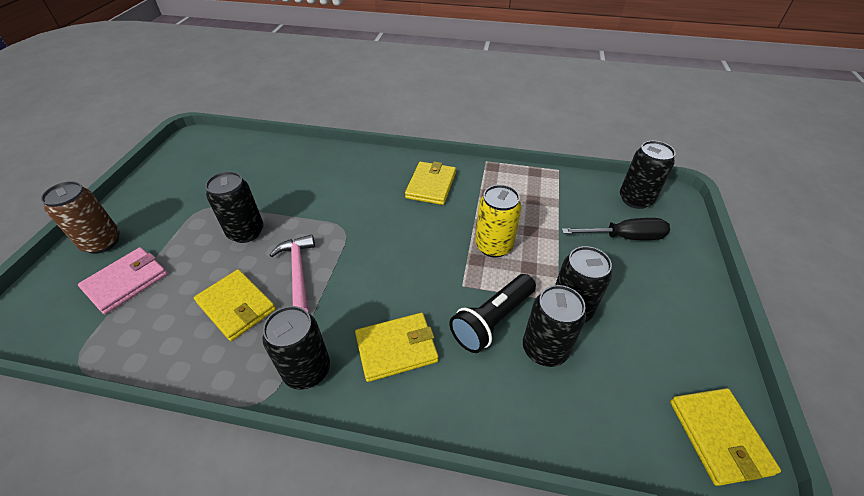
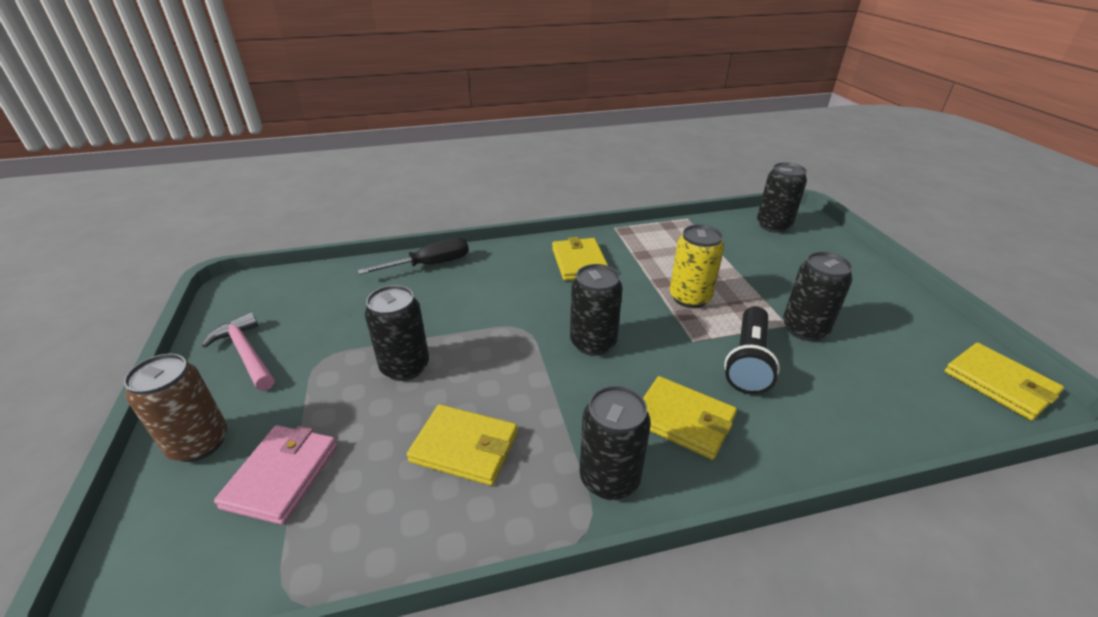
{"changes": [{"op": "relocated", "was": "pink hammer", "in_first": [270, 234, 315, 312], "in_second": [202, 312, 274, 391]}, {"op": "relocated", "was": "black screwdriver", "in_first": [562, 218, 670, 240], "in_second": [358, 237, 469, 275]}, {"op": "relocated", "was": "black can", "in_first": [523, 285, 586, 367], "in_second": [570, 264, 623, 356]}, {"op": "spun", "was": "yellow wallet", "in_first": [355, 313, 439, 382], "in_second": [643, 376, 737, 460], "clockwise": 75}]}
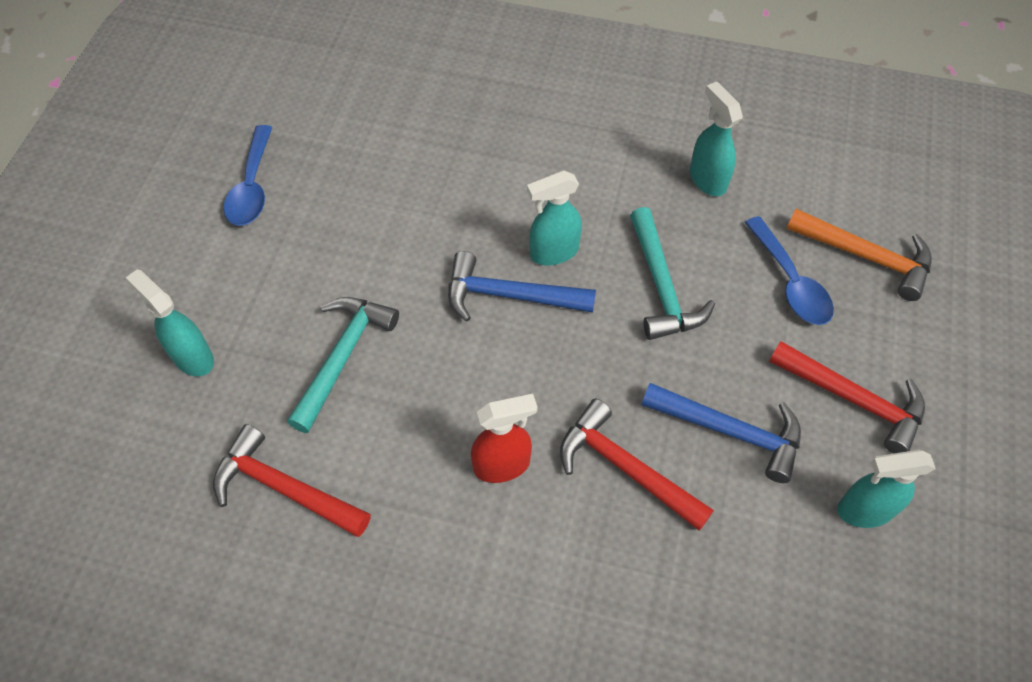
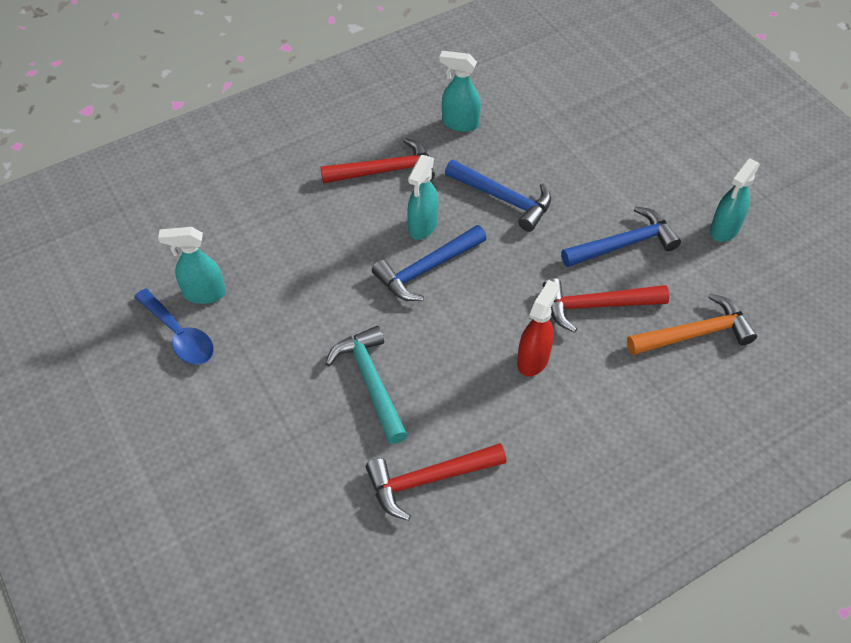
{"changes": [{"op": "relocated", "was": "turquoise spray bottle", "in_first": [126, 269, 214, 376], "in_second": [158, 227, 226, 304]}, {"op": "relocated", "was": "red hammer", "in_first": [769, 341, 925, 454], "in_second": [320, 138, 435, 184]}, {"op": "colour", "was": "turquoise hammer", "now": "blue hammer", "in_first": [630, 207, 715, 340], "in_second": [445, 160, 551, 232]}, {"op": "relocated", "was": "orange hammer", "in_first": [787, 209, 932, 301], "in_second": [627, 293, 757, 355]}, {"op": "missing", "was": "blue spoon", "in_first": [745, 216, 834, 325]}]}
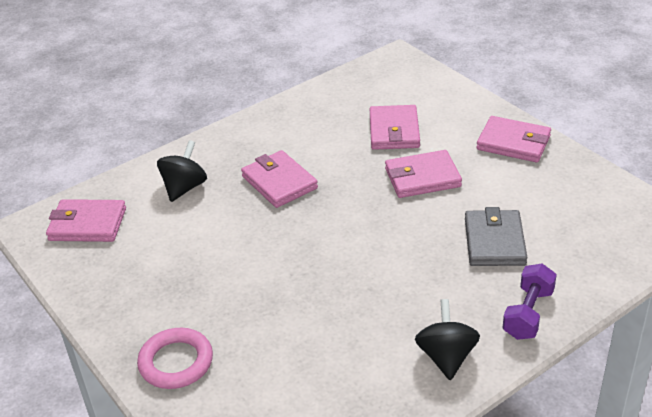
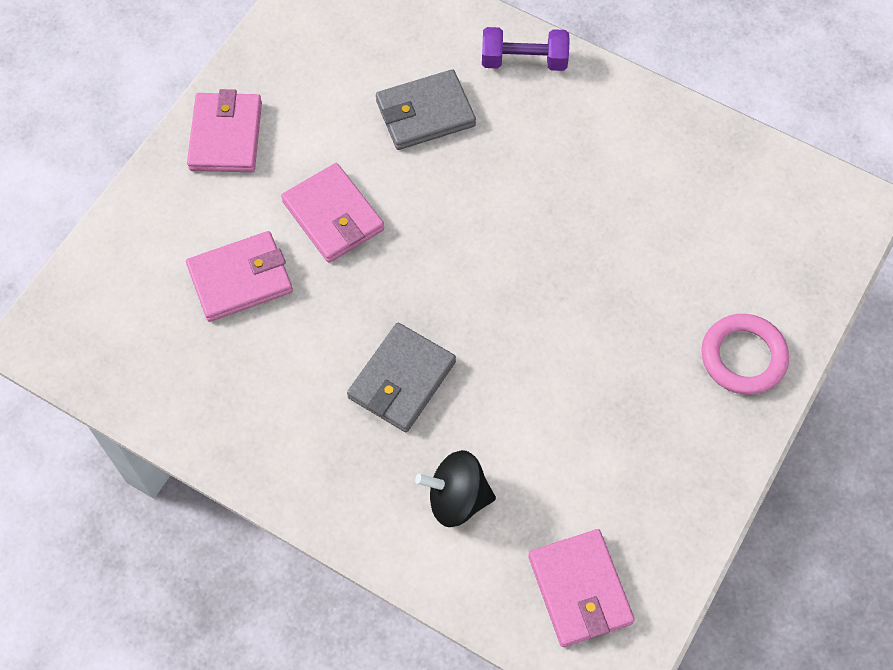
{"changes": [{"op": "colour", "was": "pink wallet", "now": "grey wallet", "in_first": [241, 150, 318, 208], "in_second": [347, 323, 456, 432]}, {"op": "missing", "was": "black spinning top", "in_first": [415, 299, 480, 380]}]}
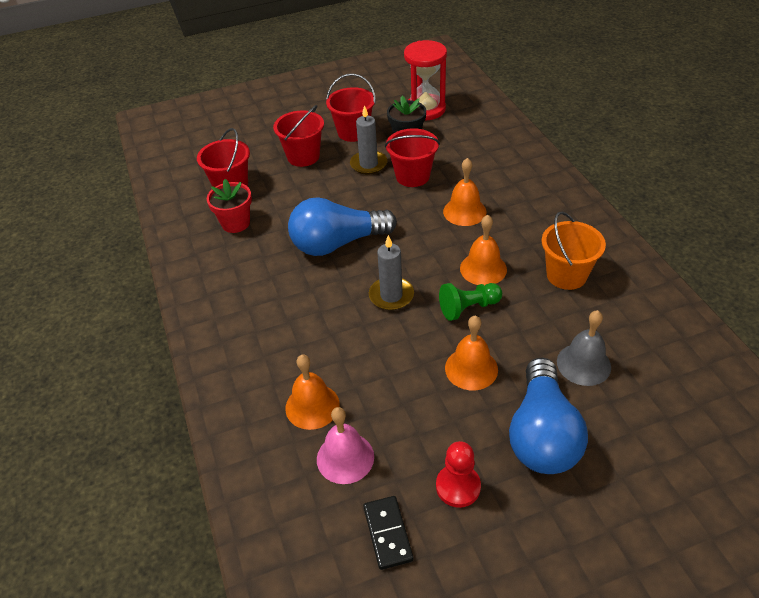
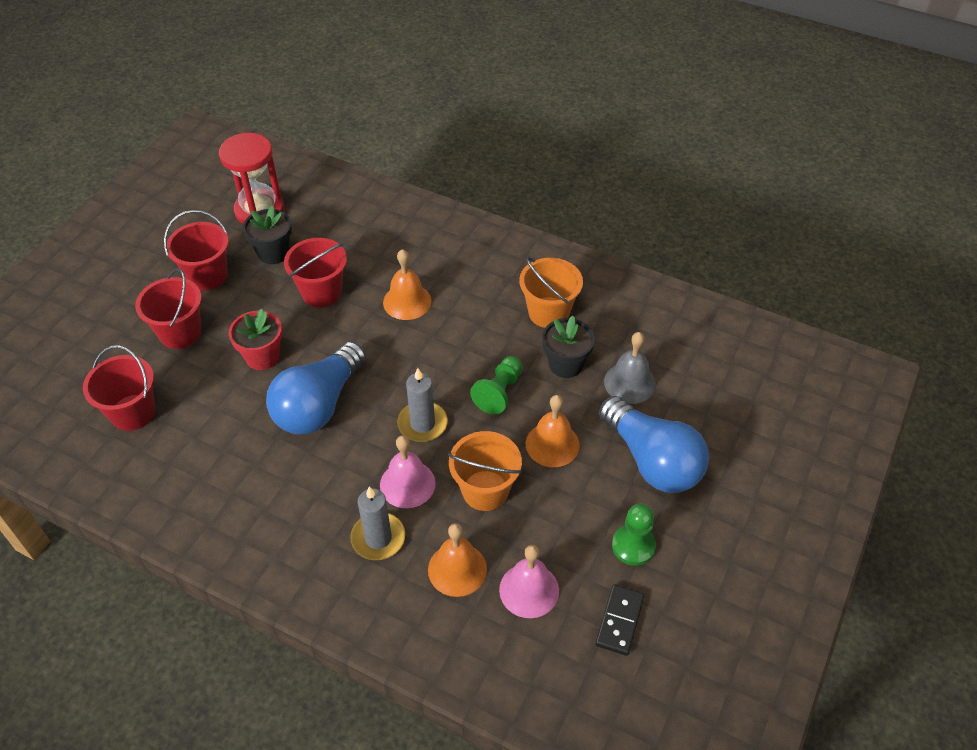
{"changes": [{"op": "relocated", "was": "red flower pot", "in_first": [207, 179, 252, 233], "in_second": [229, 309, 282, 370]}, {"op": "relocated", "was": "grey candle", "in_first": [350, 105, 387, 175], "in_second": [350, 487, 405, 560]}, {"op": "appeared", "now": "pink bell", "in_second": [380, 435, 436, 508]}, {"op": "appeared", "now": "orange bucket", "in_second": [448, 431, 522, 511]}, {"op": "appeared", "now": "black flower pot", "in_second": [542, 316, 595, 378]}, {"op": "spun", "was": "black domino", "in_first": [364, 496, 413, 570], "in_second": [595, 584, 645, 656], "clockwise": 75}, {"op": "colour", "was": "red pawn", "now": "green pawn", "in_first": [436, 441, 481, 508], "in_second": [612, 503, 656, 566]}, {"op": "missing", "was": "orange bell", "in_first": [460, 215, 507, 285]}]}
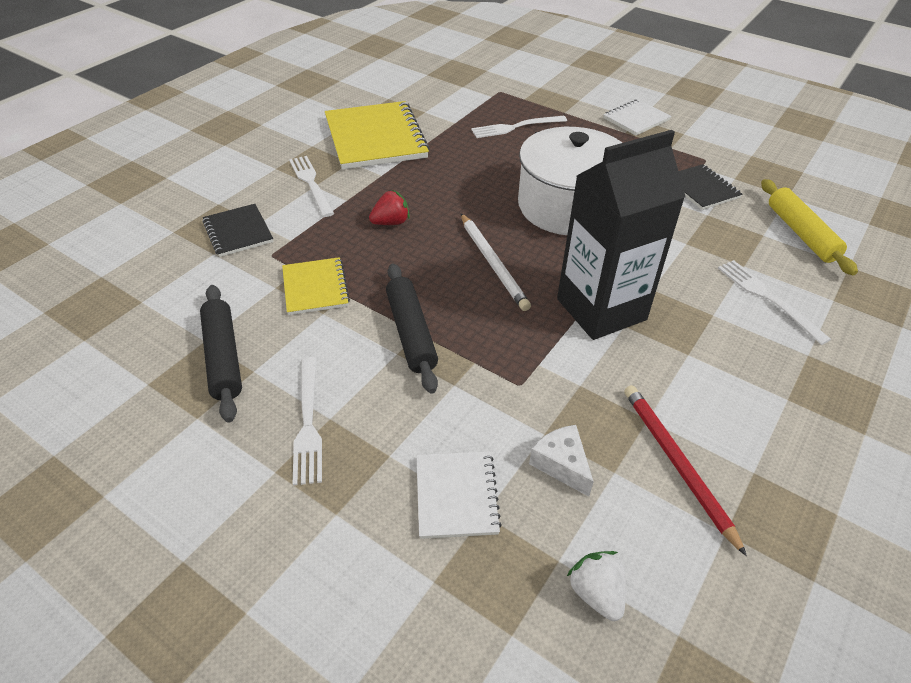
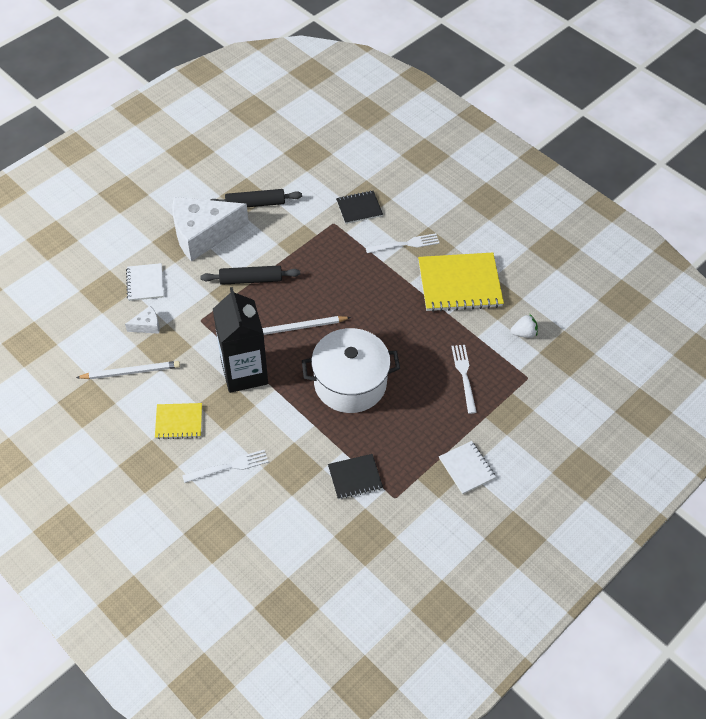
{"changes": [{"op": "colour", "was": "red pencil", "now": "white pencil", "in_first": [624, 385, 747, 556], "in_second": [76, 361, 180, 379]}, {"op": "spun", "was": "white notebook", "in_first": [416, 451, 502, 539], "in_second": [126, 263, 163, 301], "clockwise": 75}, {"op": "relocated", "was": "yellow notebook", "in_first": [282, 257, 350, 315], "in_second": [155, 403, 202, 439]}, {"op": "exchanged", "was": "white fork", "now": "white cheese", "in_first": [293, 357, 322, 486], "in_second": [172, 197, 249, 262]}, {"op": "relocated", "was": "white strawberry", "in_first": [567, 551, 626, 621], "in_second": [510, 314, 538, 338]}, {"op": "missing", "was": "red strawberry", "in_first": [369, 190, 410, 225]}, {"op": "missing", "was": "yellow rolling pin", "in_first": [761, 179, 858, 275]}]}
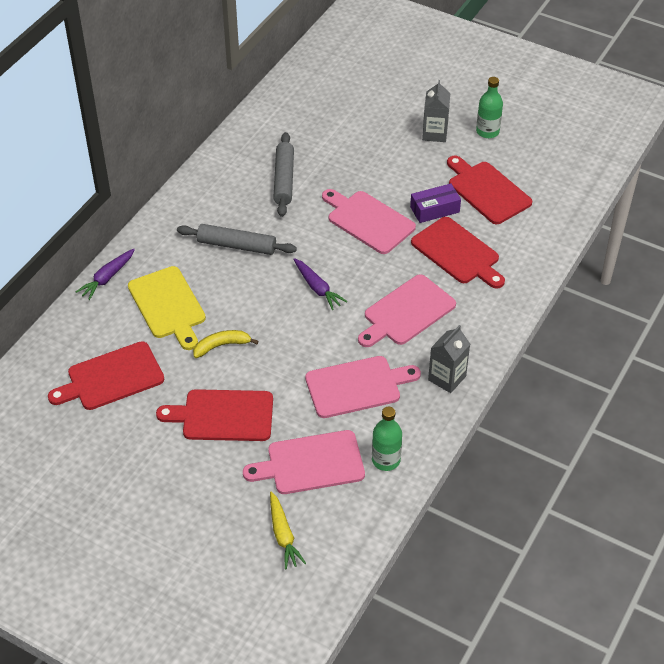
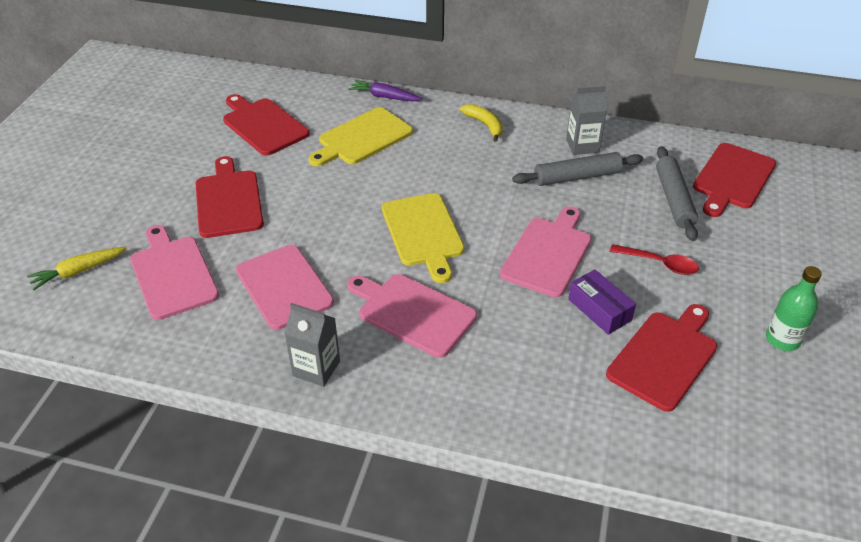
{"changes": [{"op": "exchanged", "was": "purple carrot", "now": "yellow cutting board", "in_first": [293, 258, 347, 310], "in_second": [382, 193, 464, 283]}, {"op": "relocated", "was": "yellow banana", "in_first": [193, 330, 258, 358], "in_second": [460, 104, 503, 142]}, {"op": "relocated", "was": "grey carton", "in_first": [422, 80, 450, 142], "in_second": [566, 86, 607, 155]}, {"op": "appeared", "now": "red spoon", "in_second": [610, 244, 699, 275]}, {"op": "relocated", "was": "grey rolling pin", "in_first": [177, 224, 297, 255], "in_second": [656, 146, 698, 241]}, {"op": "relocated", "was": "red cutting board", "in_first": [411, 217, 505, 289], "in_second": [693, 143, 776, 217]}, {"op": "missing", "was": "green bottle", "in_first": [372, 407, 402, 471]}]}
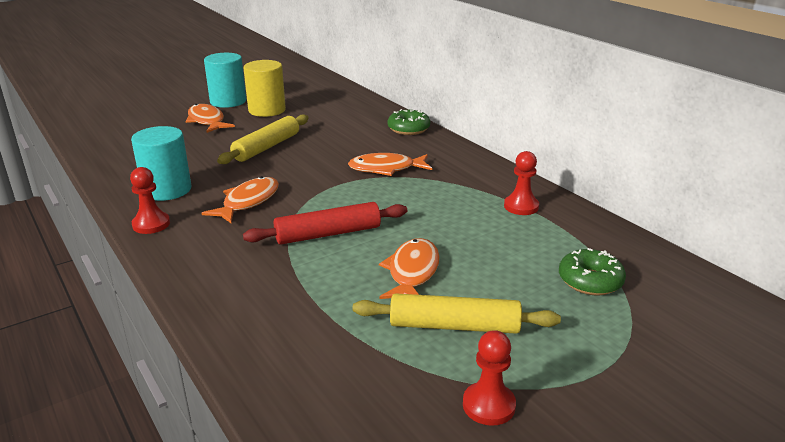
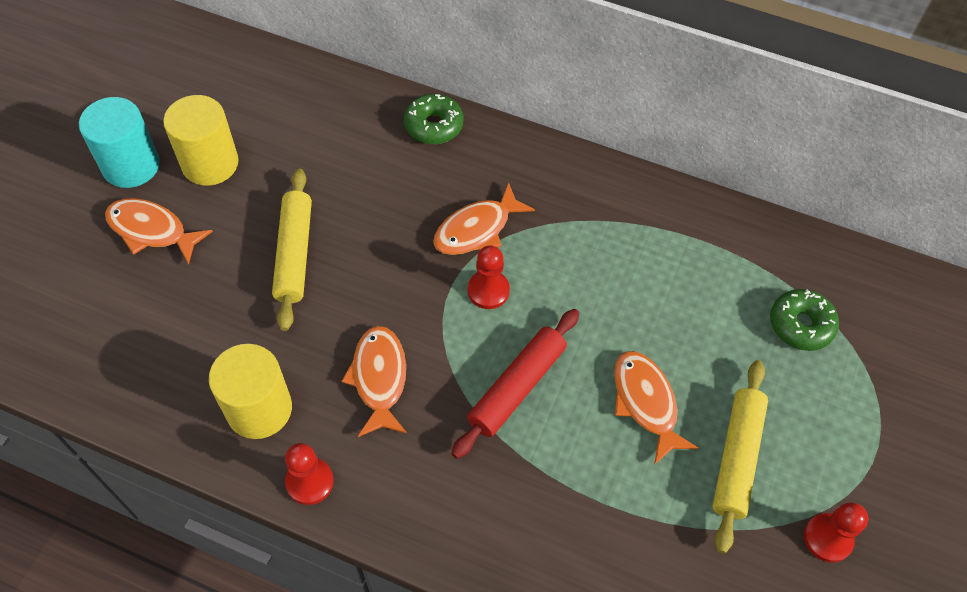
{"changes": [{"op": "colour", "was": "turquoise cylinder", "now": "yellow cylinder", "in_first": [131, 126, 191, 201], "in_second": [209, 344, 292, 439]}, {"op": "relocated", "was": "red pawn", "in_first": [504, 151, 539, 215], "in_second": [468, 245, 510, 309]}, {"op": "spun", "was": "yellow rolling pin", "in_first": [352, 293, 561, 334], "in_second": [712, 360, 768, 554], "clockwise": -45}]}
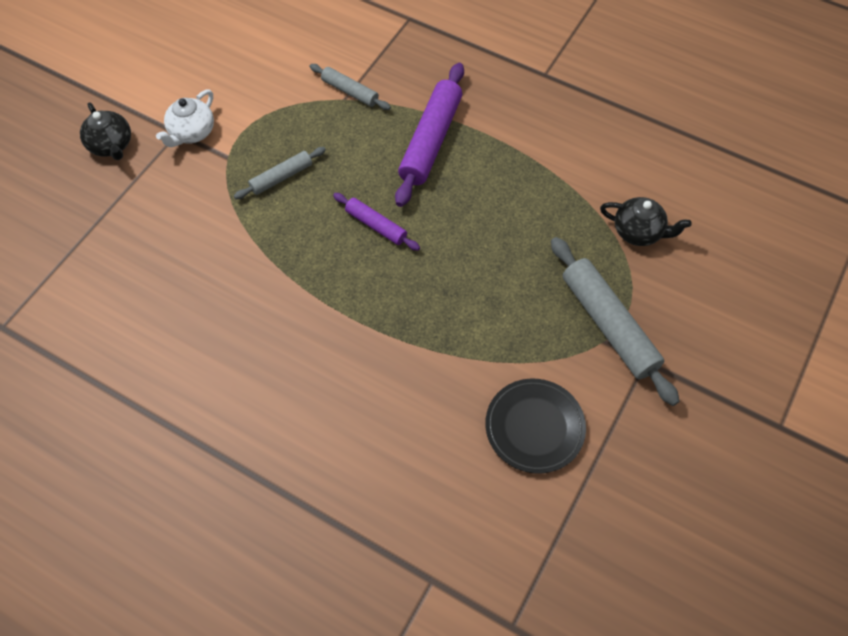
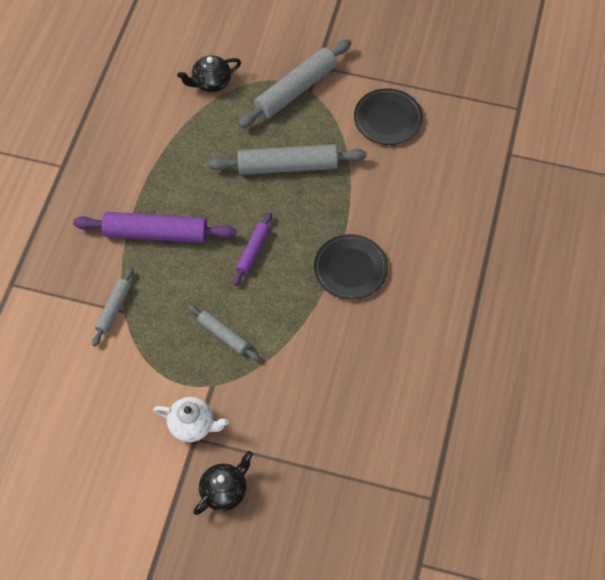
{"changes": [{"op": "spun", "was": "black teapot", "in_first": [600, 197, 692, 246], "in_second": [177, 55, 241, 92], "clockwise": -120}, {"op": "appeared", "now": "grey rolling pin", "in_second": [209, 144, 367, 175]}, {"op": "appeared", "now": "black plate", "in_second": [314, 234, 388, 300]}]}
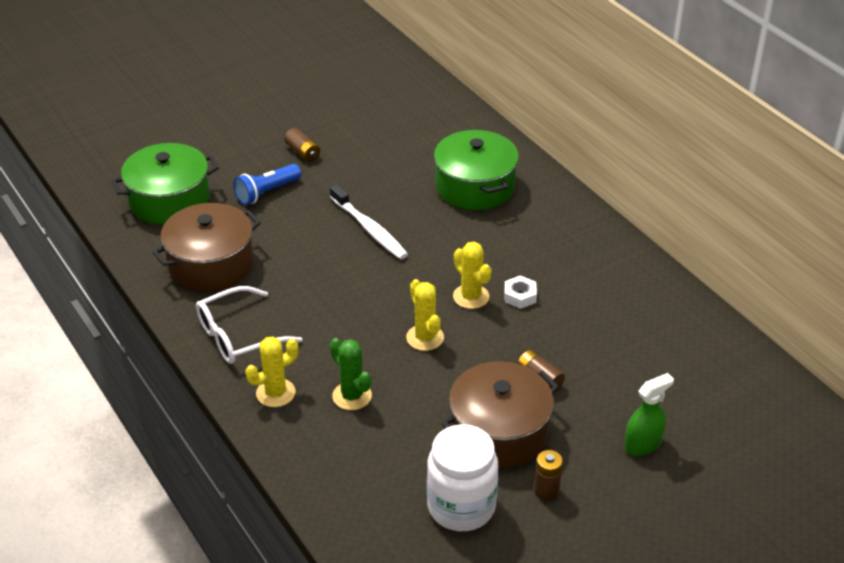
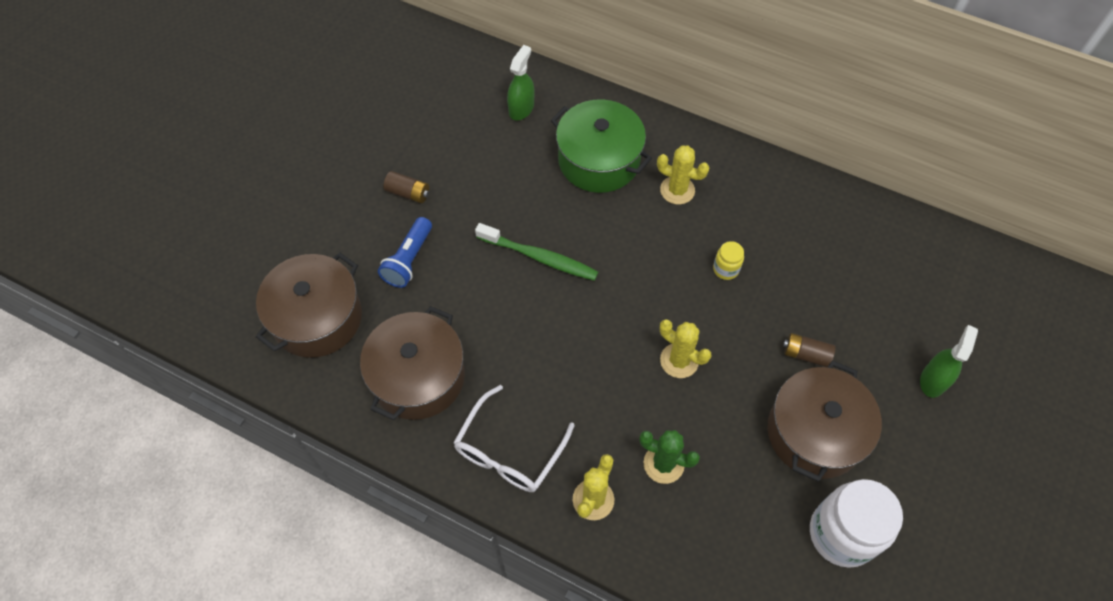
{"changes": [{"op": "colour", "was": "green pot", "now": "brown pot", "in_first": [111, 143, 219, 225], "in_second": [256, 253, 362, 358]}, {"op": "colour", "was": "white toothbrush", "now": "green toothbrush", "in_first": [330, 184, 408, 259], "in_second": [475, 223, 598, 281]}, {"op": "appeared", "now": "green spray bottle", "in_second": [507, 45, 534, 120]}, {"op": "relocated", "was": "yellow cactus", "in_first": [453, 242, 492, 309], "in_second": [657, 145, 709, 204]}, {"op": "exchanged", "was": "white nut", "now": "yellow jar", "in_first": [504, 276, 537, 309], "in_second": [713, 241, 744, 280]}, {"op": "missing", "was": "brown battery", "in_first": [534, 450, 563, 501]}]}
